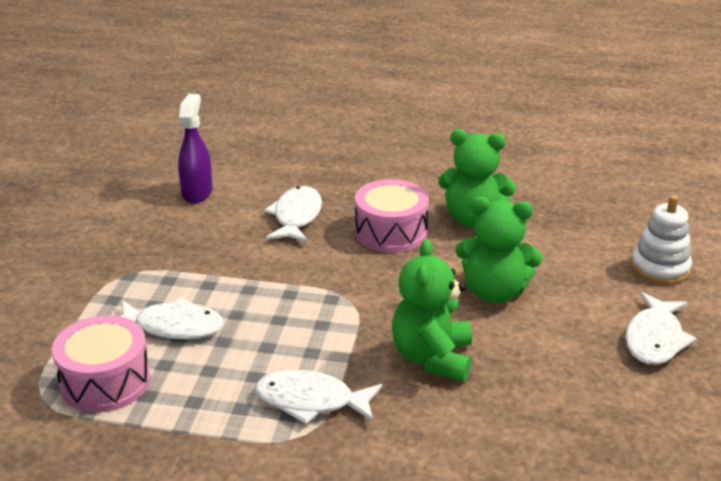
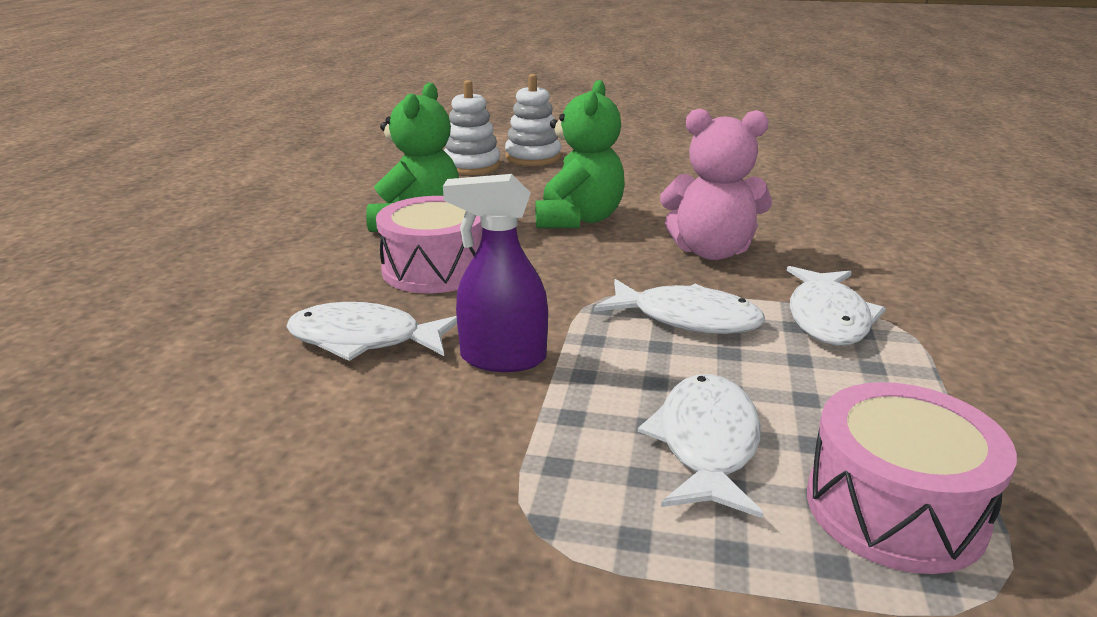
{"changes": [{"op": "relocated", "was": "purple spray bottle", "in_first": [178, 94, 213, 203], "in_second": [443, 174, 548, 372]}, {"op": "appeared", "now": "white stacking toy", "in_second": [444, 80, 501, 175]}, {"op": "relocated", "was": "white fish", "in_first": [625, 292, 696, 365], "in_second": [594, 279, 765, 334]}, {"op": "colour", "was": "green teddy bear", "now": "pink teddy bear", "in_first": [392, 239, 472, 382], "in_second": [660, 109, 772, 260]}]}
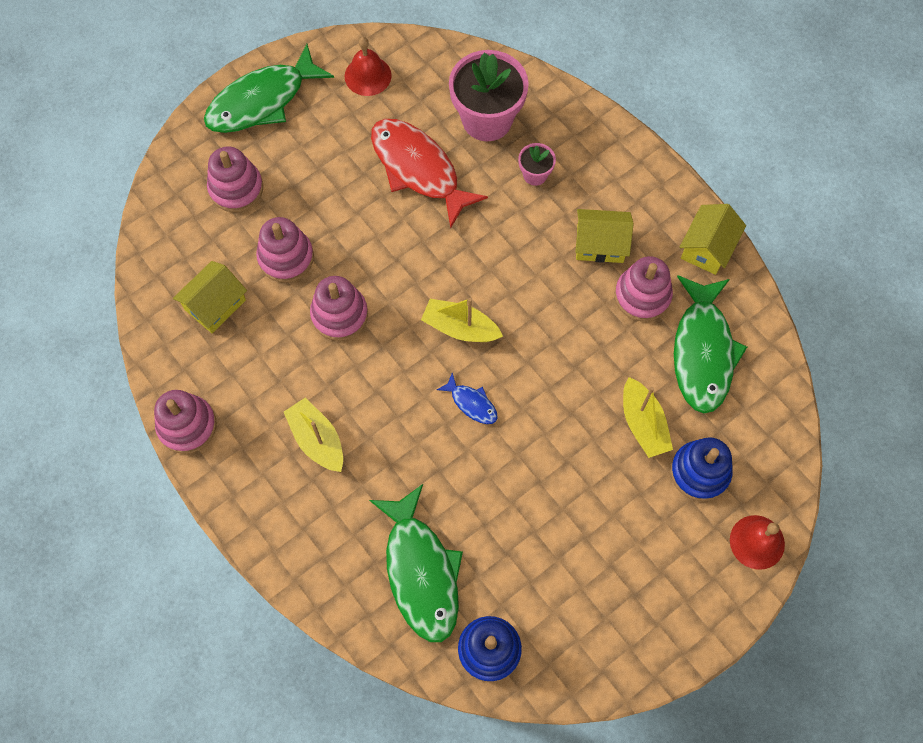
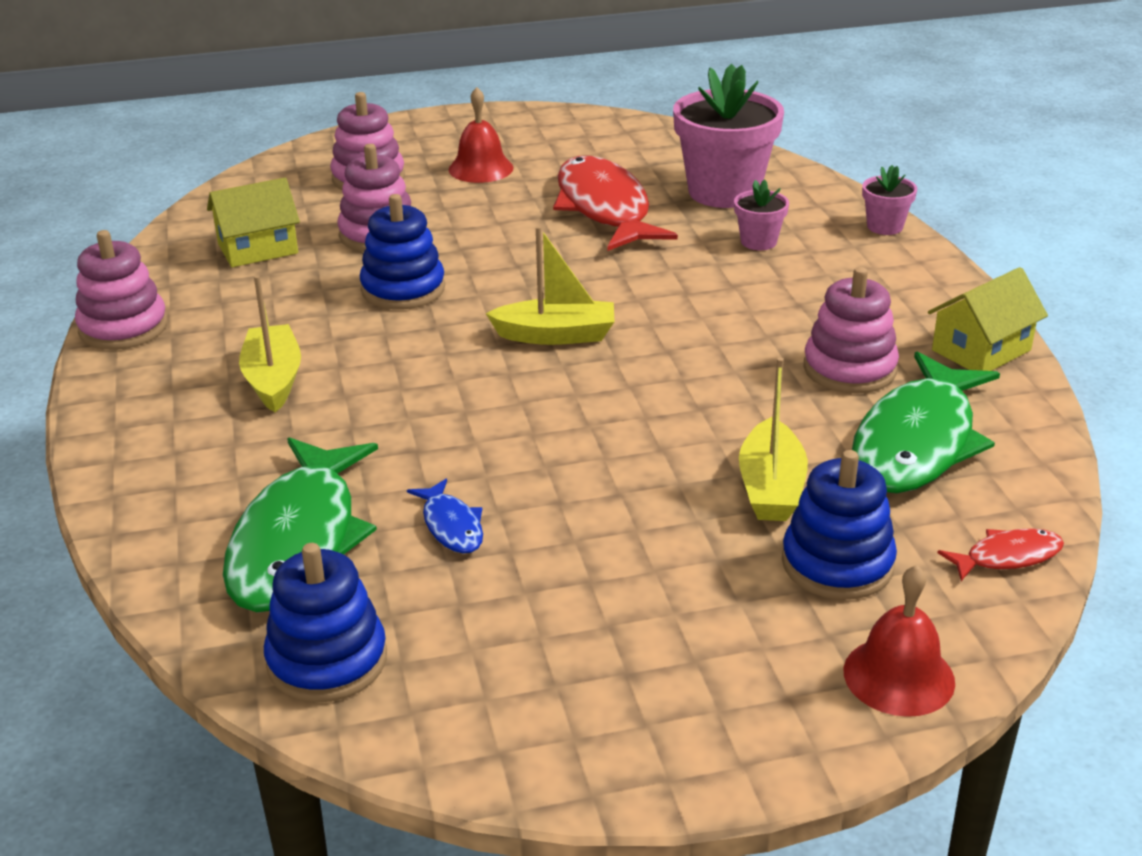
{"changes": [{"op": "colour", "was": "pink stacking toy", "now": "blue stacking toy", "in_first": [310, 276, 368, 341], "in_second": [360, 194, 445, 310]}, {"op": "relocated", "was": "blue fish", "in_first": [437, 373, 498, 424], "in_second": [407, 479, 483, 553]}, {"op": "relocated", "was": "red bell", "in_first": [345, 37, 392, 96], "in_second": [449, 87, 514, 183]}, {"op": "spun", "was": "yellow boat", "in_first": [421, 298, 503, 342], "in_second": [486, 226, 614, 345], "clockwise": 135}, {"op": "appeared", "now": "pink flower pot", "in_second": [862, 165, 917, 235]}, {"op": "appeared", "now": "red fish", "in_second": [937, 528, 1064, 581]}, {"op": "missing", "was": "green fish", "in_first": [204, 44, 334, 133]}, {"op": "missing", "was": "yellow house", "in_first": [575, 209, 634, 263]}]}
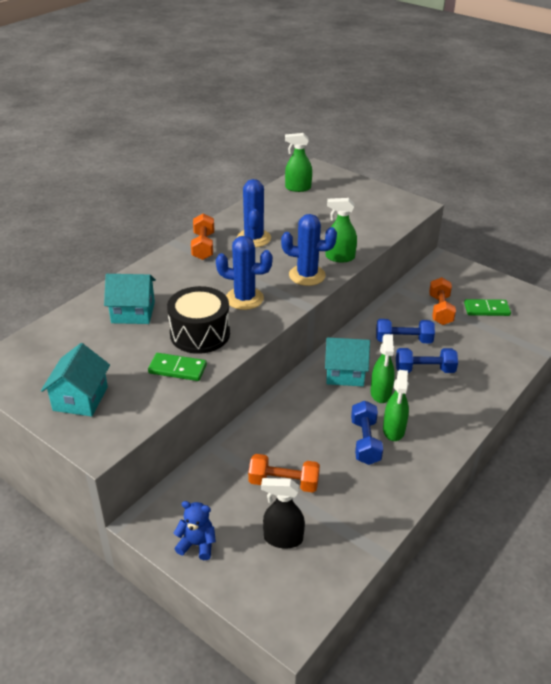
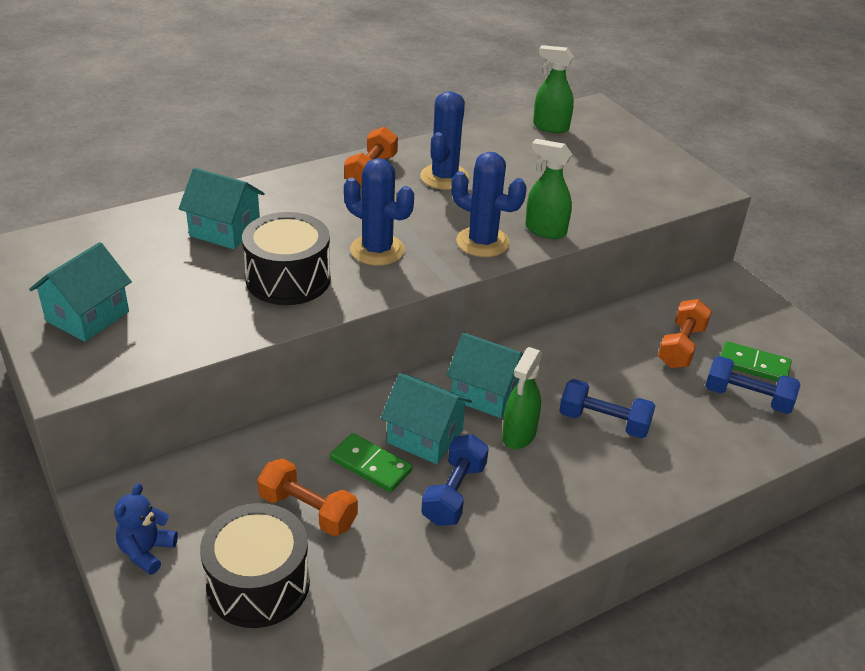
{"changes": [{"op": "spun", "was": "blue teddy bear", "in_first": [173, 501, 216, 560], "in_second": [114, 483, 178, 575], "clockwise": -105}, {"op": "exchanged", "was": "black spray bottle", "now": "black drum", "in_first": [261, 478, 305, 549], "in_second": [200, 503, 310, 628]}, {"op": "relocated", "was": "green domino", "in_first": [148, 353, 207, 381], "in_second": [330, 433, 412, 492]}, {"op": "appeared", "now": "turquoise house", "in_second": [381, 373, 472, 464]}, {"op": "relocated", "was": "blue dumbbell", "in_first": [376, 319, 435, 343], "in_second": [705, 356, 800, 414]}, {"op": "missing", "was": "green spray bottle", "in_first": [383, 370, 409, 441]}]}
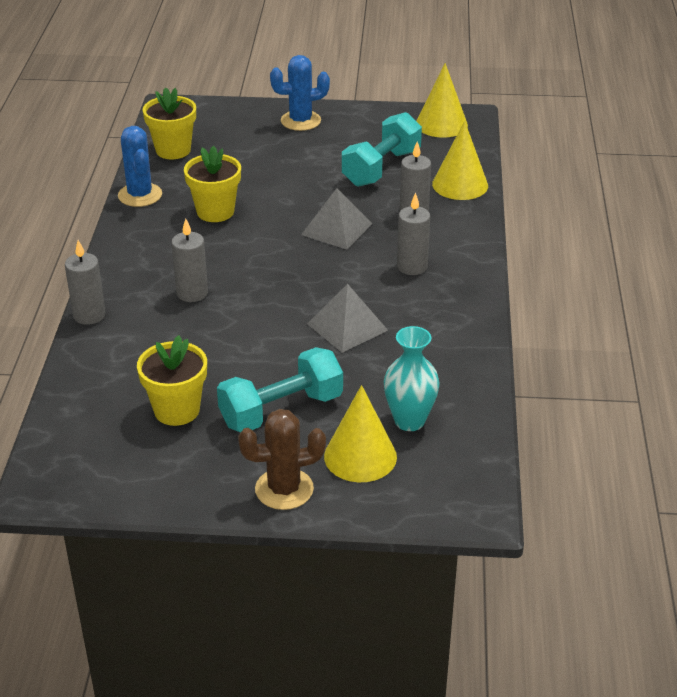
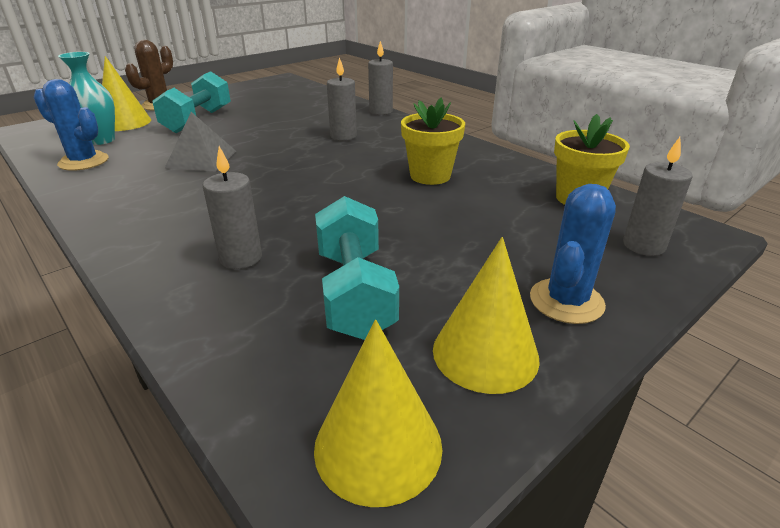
{"changes": [{"op": "relocated", "was": "blue cactus", "in_first": [118, 126, 162, 207], "in_second": [33, 79, 109, 171]}, {"op": "relocated", "was": "yellow cone", "in_first": [432, 121, 488, 200], "in_second": [433, 237, 540, 394]}, {"op": "relocated", "was": "grey candle", "in_first": [397, 192, 430, 275], "in_second": [623, 137, 693, 256]}, {"op": "missing", "was": "yellow flower pot", "in_first": [137, 335, 207, 426]}, {"op": "missing", "was": "grey pyramid", "in_first": [301, 188, 372, 250]}]}
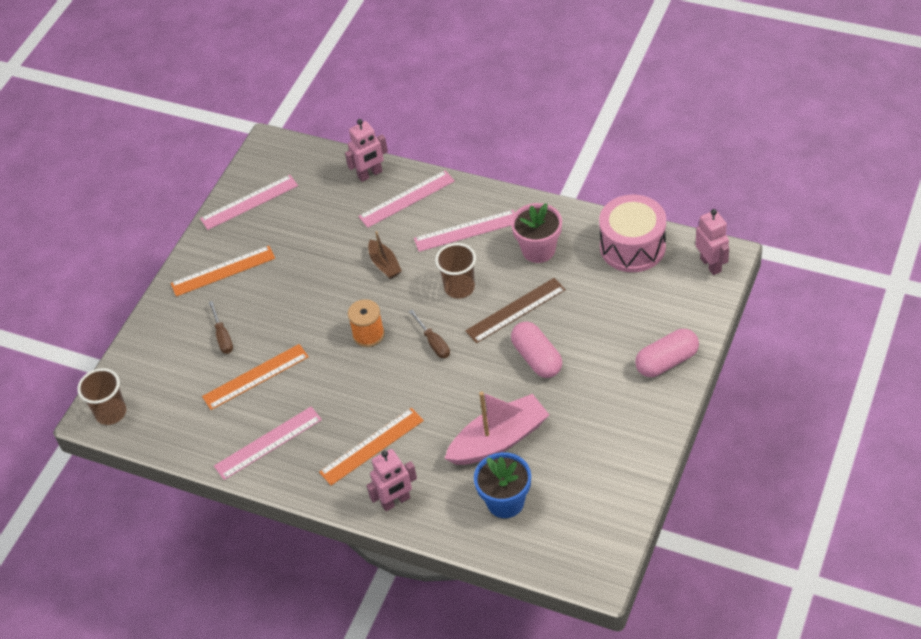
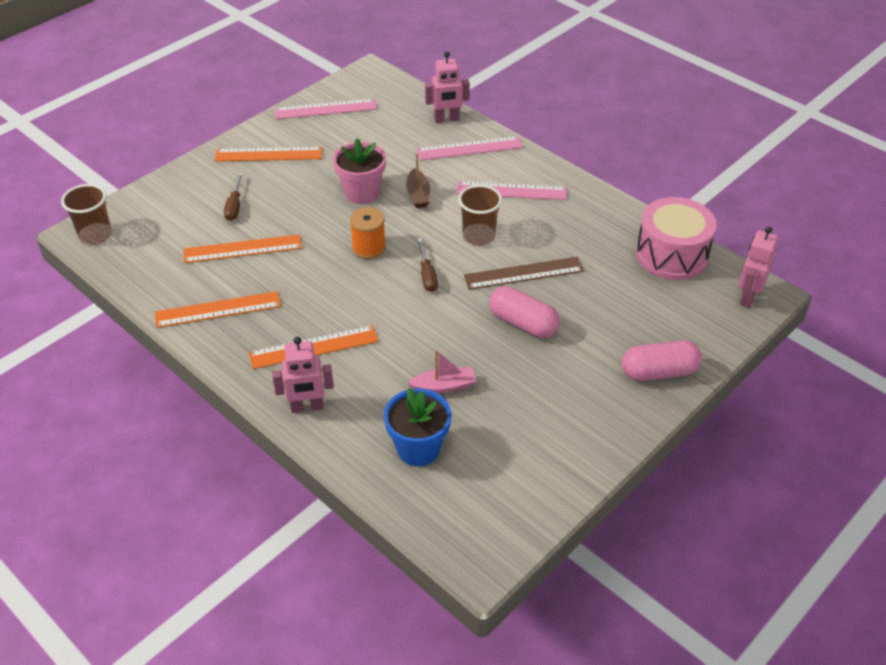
{"changes": [{"op": "colour", "was": "pink ruler", "now": "orange ruler", "in_first": [214, 407, 322, 480], "in_second": [155, 291, 281, 328]}, {"op": "relocated", "was": "pink flower pot", "in_first": [511, 203, 562, 263], "in_second": [333, 138, 386, 204]}, {"op": "size", "was": "pink boat", "in_first": [444, 391, 549, 465], "in_second": [408, 350, 476, 394], "ratio": 0.53}, {"op": "spun", "was": "pink capsule", "in_first": [511, 321, 562, 378], "in_second": [489, 286, 560, 338], "clockwise": -45}, {"op": "spun", "was": "pink robot", "in_first": [696, 209, 729, 275], "in_second": [738, 226, 779, 308], "clockwise": -150}]}
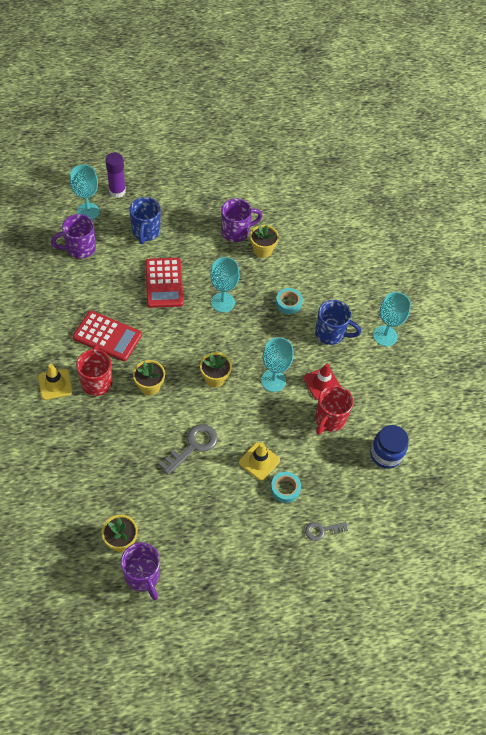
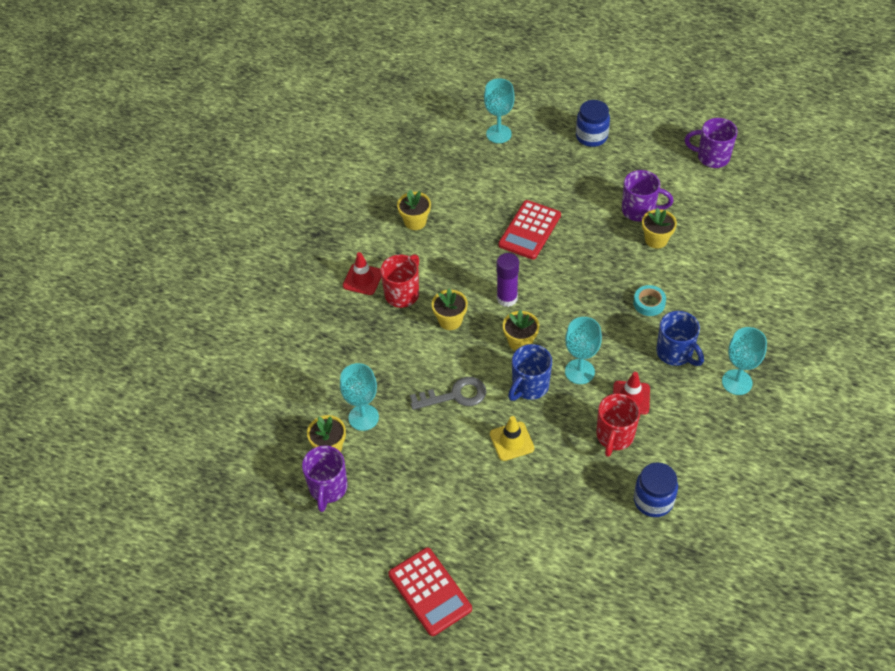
{"changes": [{"op": "relocated", "was": "turquoise goblet", "in_first": [210, 257, 240, 313], "in_second": [340, 363, 379, 431]}, {"op": "colour", "was": "yellow traffic cone", "now": "red traffic cone", "in_first": [38, 364, 73, 400], "in_second": [343, 252, 381, 295]}, {"op": "relocated", "was": "red calculator", "in_first": [73, 311, 142, 361], "in_second": [388, 547, 472, 636]}, {"op": "appeared", "now": "yellow flower pot", "in_second": [397, 190, 431, 230]}, {"op": "relocated", "was": "purple glue stick", "in_first": [105, 153, 126, 198], "in_second": [497, 253, 519, 307]}, {"op": "relocated", "was": "blue mug", "in_first": [129, 197, 161, 244], "in_second": [508, 344, 552, 401]}, {"op": "appeared", "now": "blue jar", "in_second": [576, 100, 610, 147]}, {"op": "spun", "was": "red mug", "in_first": [315, 385, 353, 435], "in_second": [596, 393, 640, 457], "clockwise": -45}, {"op": "relocated", "was": "purple mug", "in_first": [51, 214, 96, 259], "in_second": [685, 118, 738, 168]}, {"op": "missing", "was": "turquoise tape", "in_first": [271, 472, 301, 503]}, {"op": "missing", "was": "grey key", "in_first": [305, 522, 348, 541]}]}
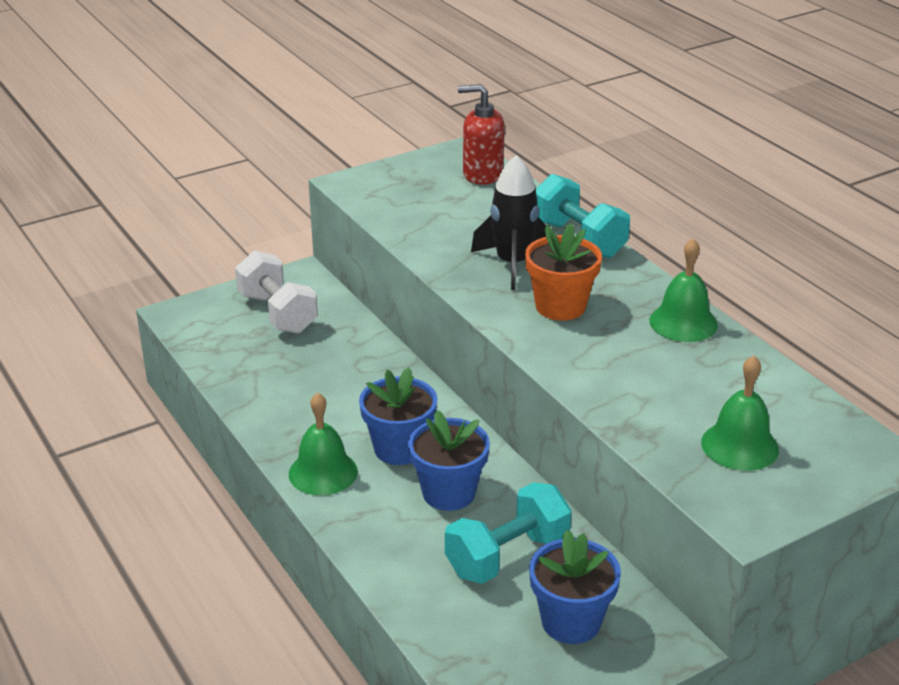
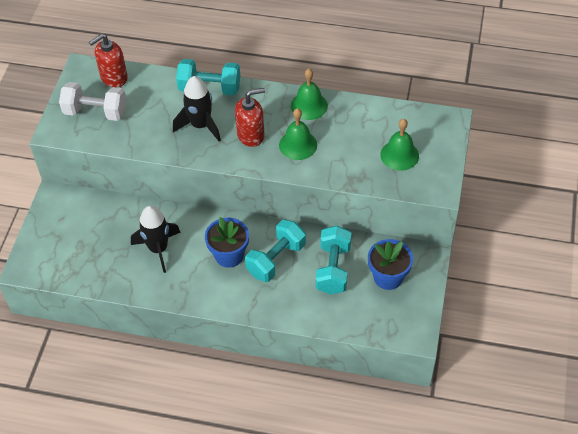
{"changes": [{"op": "relocated", "was": "white dumbbell", "in_first": [235, 250, 318, 334], "in_second": [59, 82, 127, 121]}, {"op": "appeared", "now": "black rocket", "in_second": [131, 206, 181, 273]}, {"op": "exchanged", "was": "orange flower pot", "now": "red soap dispenser", "in_first": [525, 223, 602, 321], "in_second": [235, 88, 265, 147]}, {"op": "exchanged", "was": "blue flower pot", "now": "turquoise dumbbell", "in_first": [408, 410, 490, 511], "in_second": [245, 220, 306, 282]}, {"op": "relocated", "was": "green bell", "in_first": [289, 393, 358, 496], "in_second": [279, 108, 317, 160]}]}
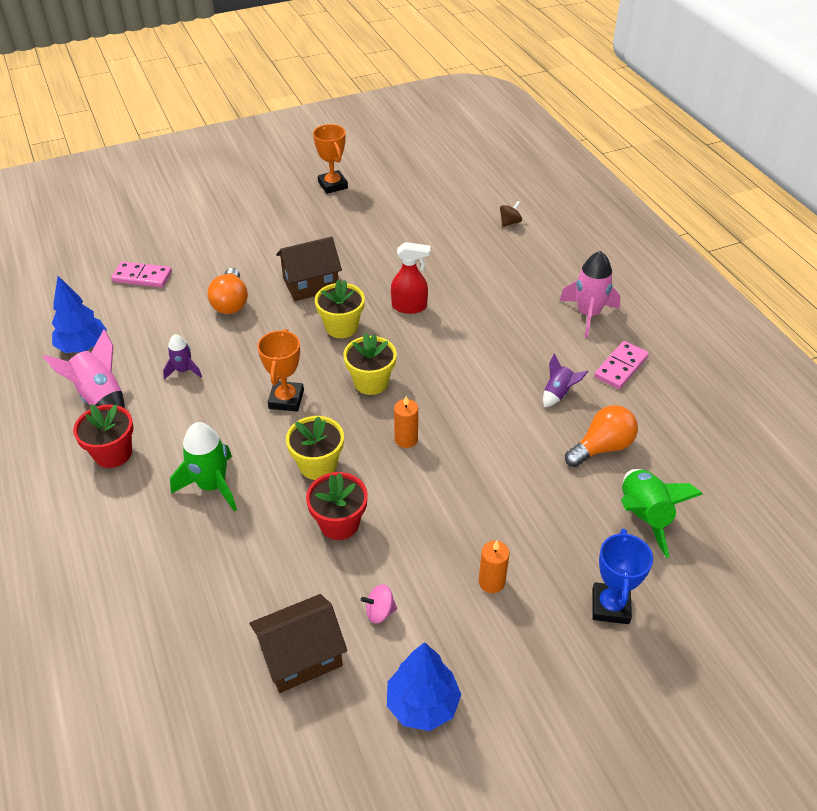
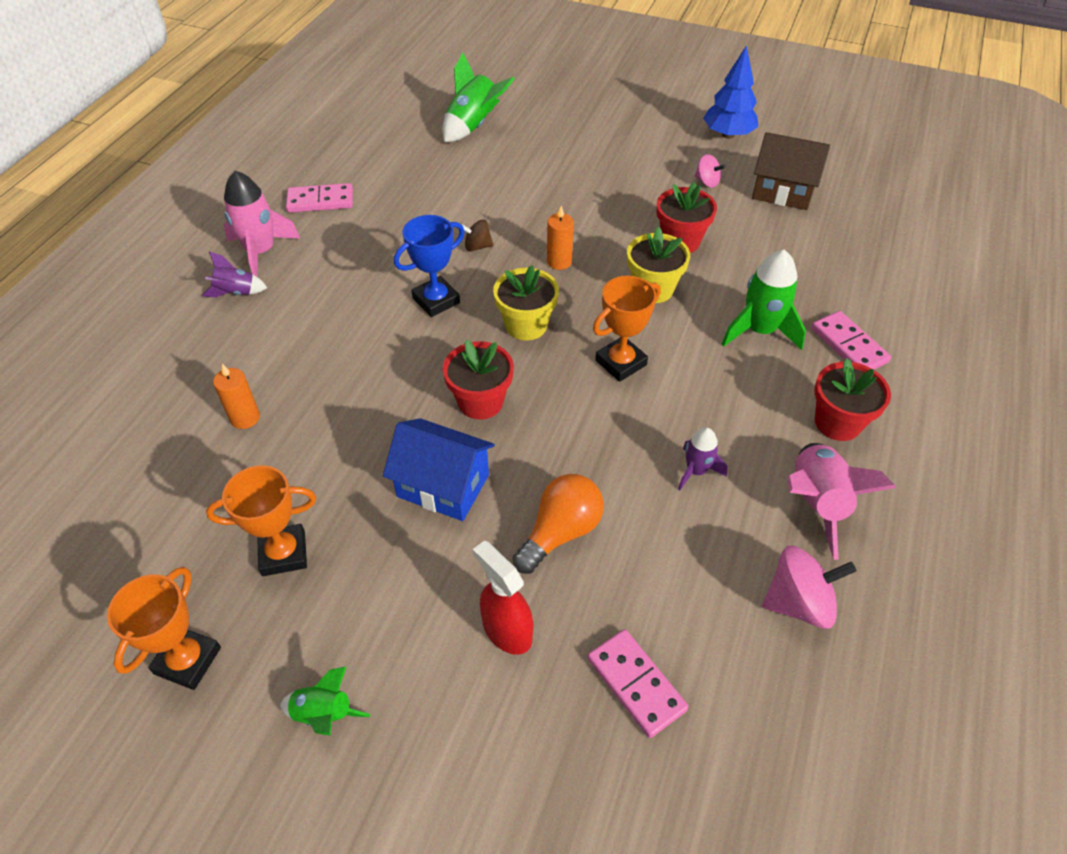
{"changes": [{"op": "relocated", "was": "purple rocket", "in_first": [543, 353, 588, 408], "in_second": [202, 251, 267, 298]}, {"op": "appeared", "now": "orange trophy", "in_second": [206, 465, 316, 576]}, {"op": "relocated", "was": "orange candle", "in_first": [479, 541, 510, 593], "in_second": [213, 364, 260, 429]}, {"op": "appeared", "now": "green rocket", "in_second": [280, 666, 370, 736]}, {"op": "colour", "was": "brown house", "now": "blue house", "in_first": [276, 237, 342, 301], "in_second": [383, 418, 495, 521]}, {"op": "relocated", "was": "blue trophy", "in_first": [592, 528, 653, 624], "in_second": [394, 215, 465, 317]}, {"op": "colour", "was": "yellow flower pot", "now": "red flower pot", "in_first": [315, 279, 365, 338], "in_second": [443, 340, 514, 419]}, {"op": "relocated", "was": "brown spinning top", "in_first": [500, 201, 522, 227], "in_second": [461, 220, 493, 252]}, {"op": "relocated", "was": "red spray bottle", "in_first": [391, 242, 431, 314], "in_second": [473, 540, 533, 655]}, {"op": "exchanged", "was": "blue tree", "now": "pink spinning top", "in_first": [52, 276, 107, 353], "in_second": [762, 546, 857, 629]}, {"op": "appeared", "now": "pink domino", "in_second": [811, 311, 891, 370]}, {"op": "missing", "was": "orange light bulb", "in_first": [565, 405, 638, 467]}]}
